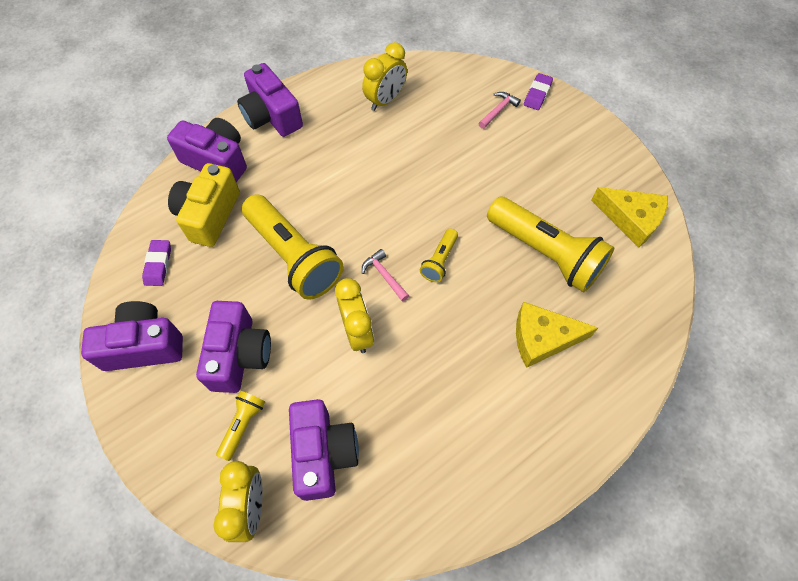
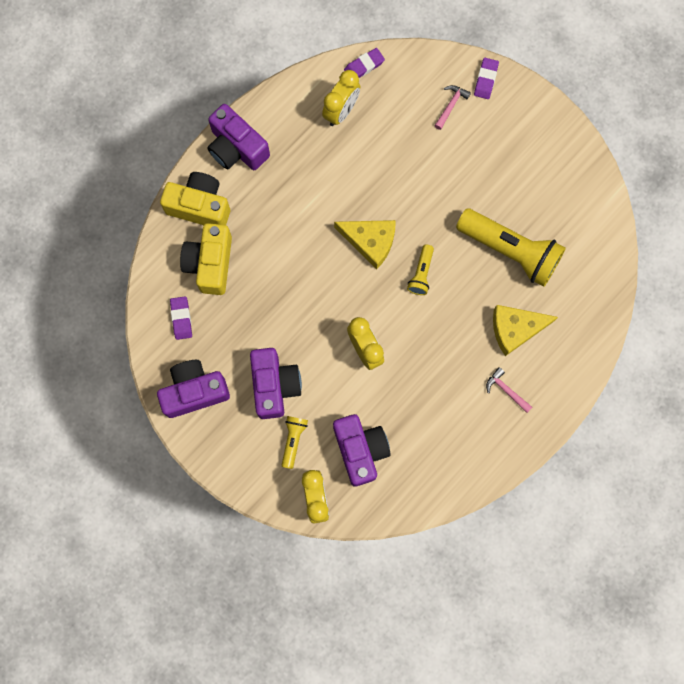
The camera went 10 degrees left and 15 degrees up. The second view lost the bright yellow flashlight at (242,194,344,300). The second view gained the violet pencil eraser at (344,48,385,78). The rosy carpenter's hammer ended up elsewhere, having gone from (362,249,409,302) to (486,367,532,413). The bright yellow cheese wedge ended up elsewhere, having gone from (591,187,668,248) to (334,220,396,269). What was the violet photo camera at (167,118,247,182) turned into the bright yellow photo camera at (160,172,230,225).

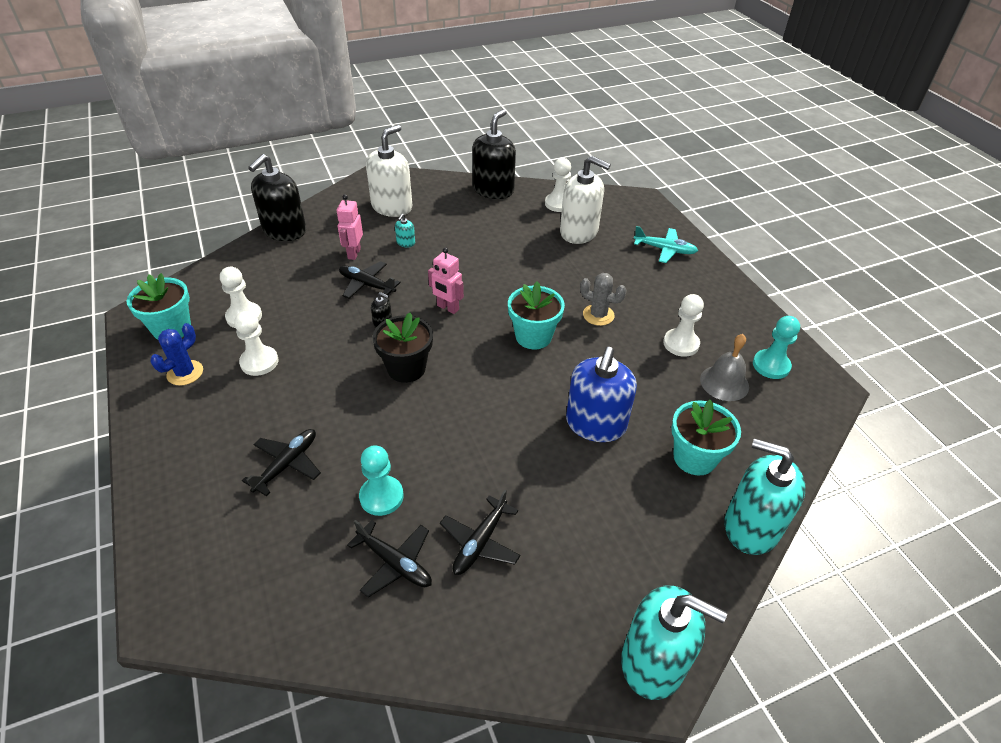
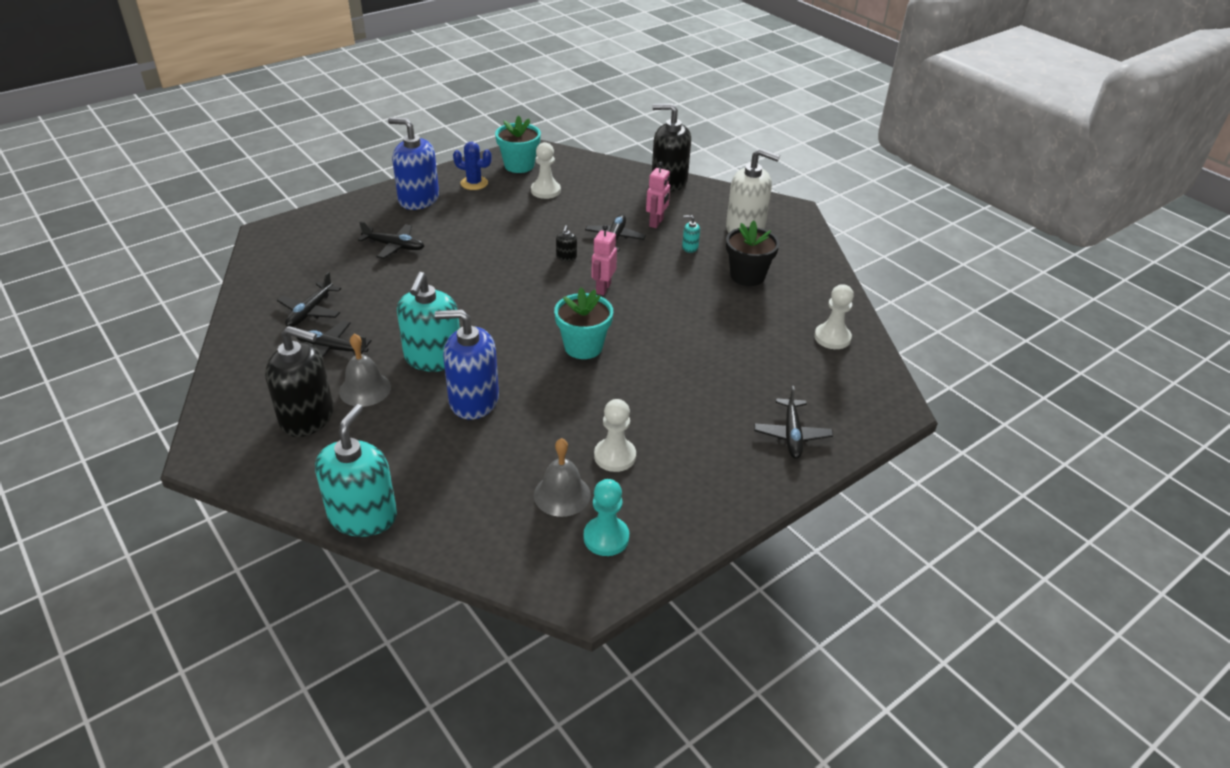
The camera went 75 degrees right and 5 degrees down. The second view lost the white pawn at (234,311,278,376). The second view lost the teal pawn at (359,445,404,516). The second view lost the white soap pump at (560,156,611,244). The second view lost the grey cactus at (580,273,627,326). The second view lost the teal potted plant at (671,400,741,475). The second view gained the grey school bell at (339,334,391,407). The second view gained the royal blue soap pump at (388,117,439,210). The black potted plant ended up elsewhere, having gone from (372,313,433,383) to (726,220,780,286). The black soap pump ended up elsewhere, having gone from (472,109,516,199) to (265,326,334,437). The teal soap pump ended up elsewhere, having gone from (621,585,727,700) to (397,272,460,372). What was the teal plane at (634,226,698,263) turned into the black plane at (754,386,833,459). The rosy robot at (337,194,363,260) ended up facing another way, 120 degrees clockwise from before.

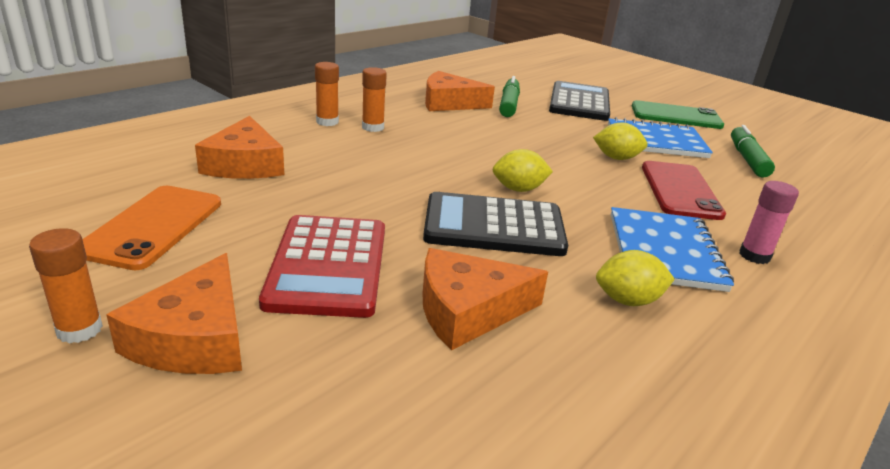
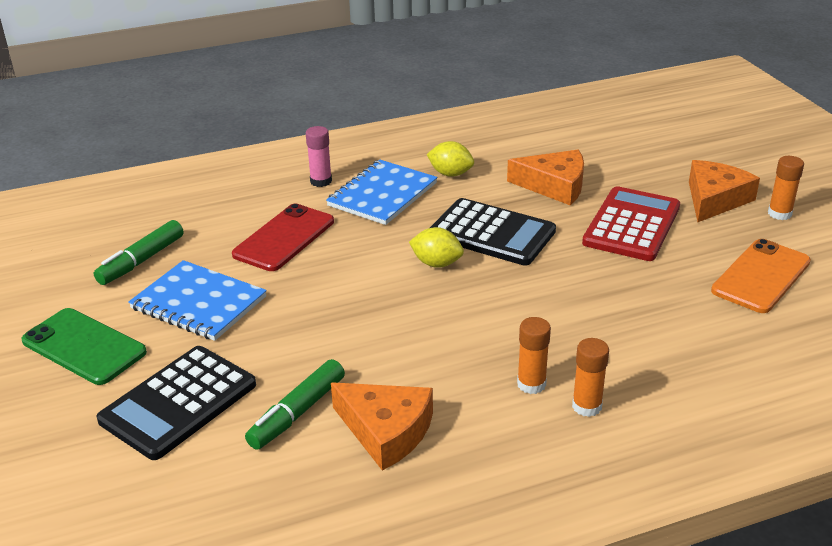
The camera went 150 degrees left and 5 degrees up. The second view lost the orange-coloured cheese wedge at (195,116,284,179). The second view lost the bright yellow lemon at (593,122,647,160).

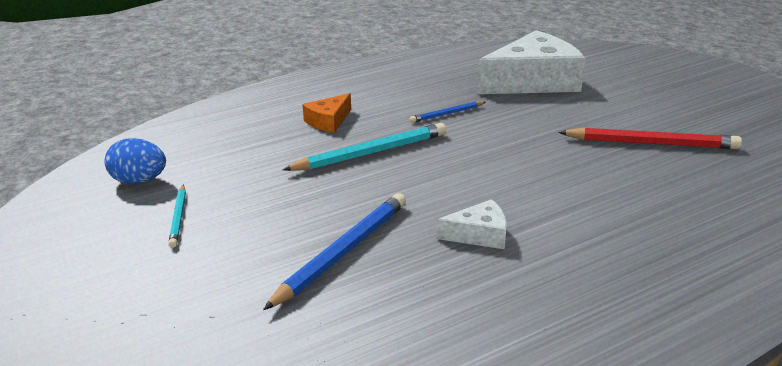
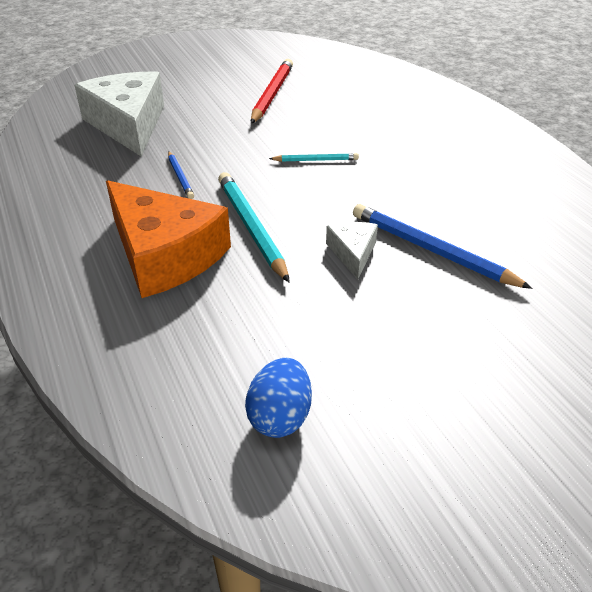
The camera went 85 degrees left and 10 degrees up. The teal lead pencil ended up elsewhere, having gone from (168,184,186,248) to (269,153,359,162). The white cheese wedge ended up elsewhere, having gone from (436,199,507,249) to (326,222,378,279). The size of the orange-coloured cheese wedge at (302,93,351,133) changed by a factor of 2.14.

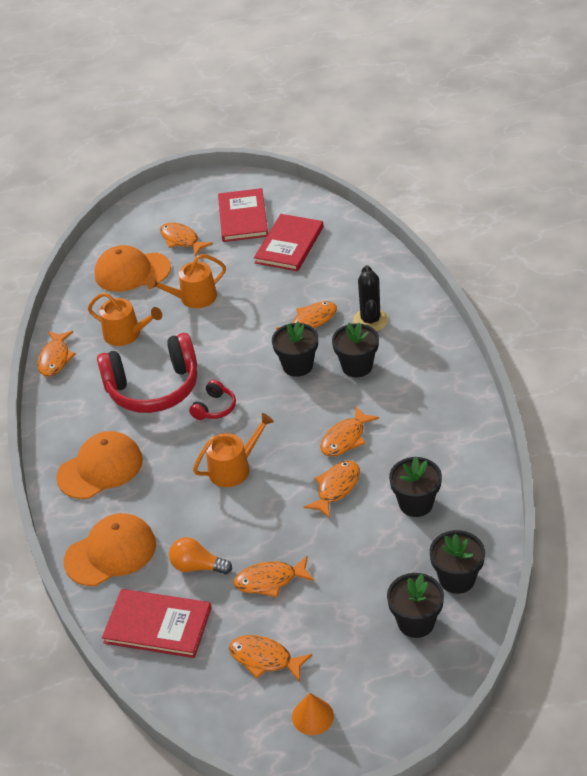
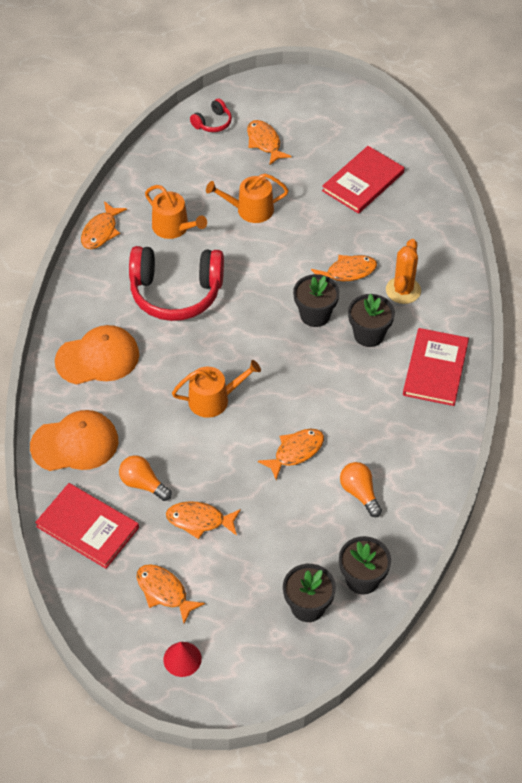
The camera went 15 degrees right and 10 degrees up. The second view lost the orange-coloured cap at (94,245,171,292). The second view lost the orange-coloured fish figure at (320,406,379,457). The crimson over-ear headphones ended up elsewhere, having gone from (189,380,236,420) to (190,99,232,132). The crimson book ended up elsewhere, having gone from (218,188,268,242) to (403,328,469,406). Where the black potted plant stood at (389,457,442,517), the orange-coloured light bulb came to stand at (340,462,382,517). What was the orange-coloured solid cone at (292,693,334,735) turned into the crimson solid cone at (163,642,202,677). What was the black cactus at (353,265,388,331) turned into the orange-coloured cactus at (386,239,421,304).

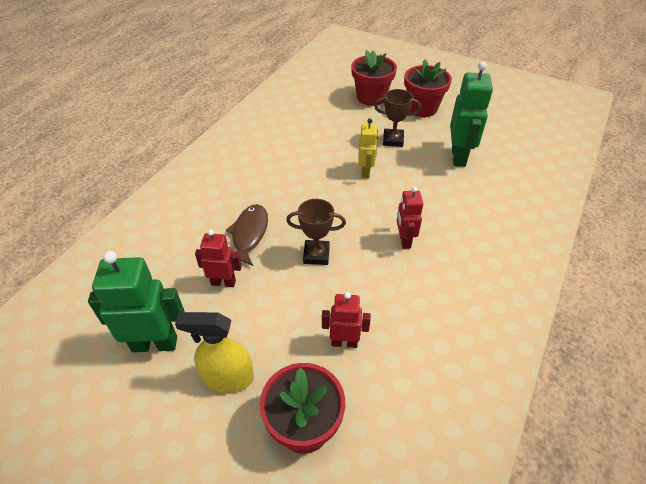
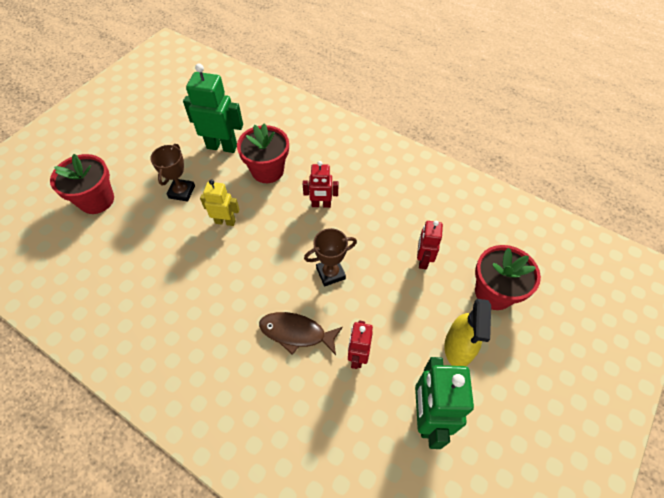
The camera went 85 degrees left and 10 degrees up. The crimson potted plant ended up elsewhere, having gone from (404,59,452,117) to (237,124,289,183). The brown award cup at (286,199,346,265) ended up facing another way, 60 degrees clockwise from before.

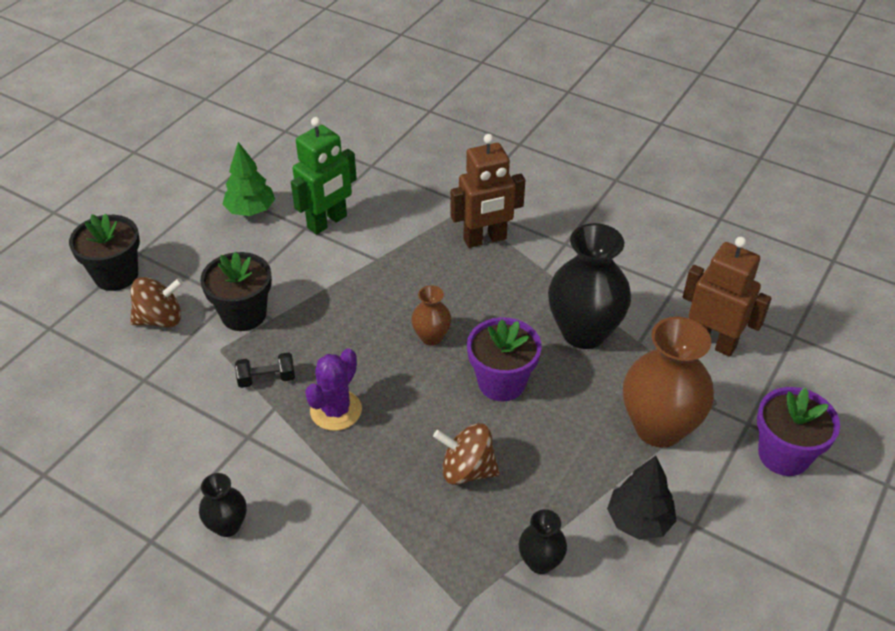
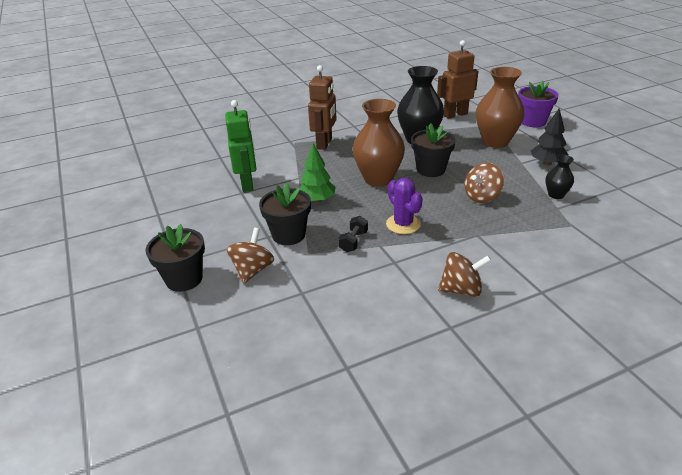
The camera went 55 degrees left and 10 degrees down. The leaf-green tree ended up elsewhere, having gone from (222,142,275,216) to (299,143,336,203). Where the black flower vase stood at (199,473,247,537), the brown spinning top came to stand at (438,252,491,297). What was the violet potted plant at (467,317,541,401) turned into the black potted plant at (411,123,456,177). The size of the brown flower vase at (411,285,452,346) changed by a factor of 2.02.

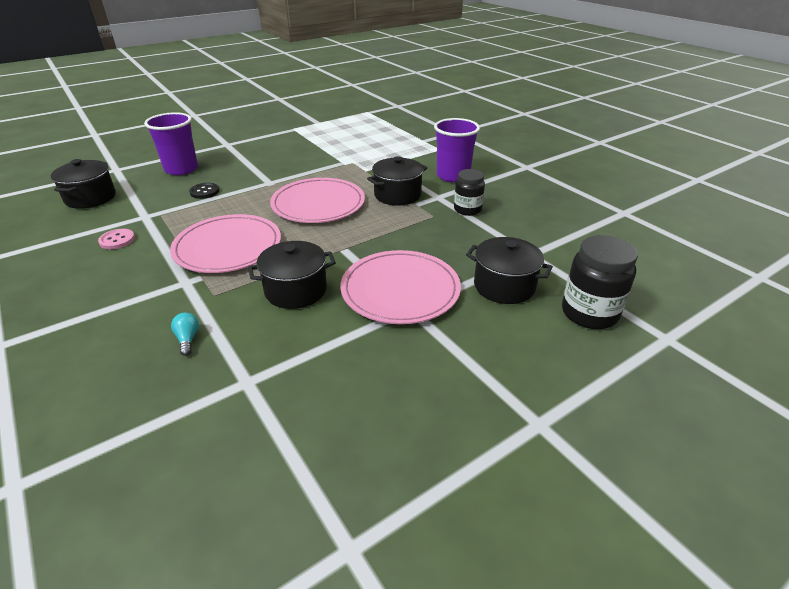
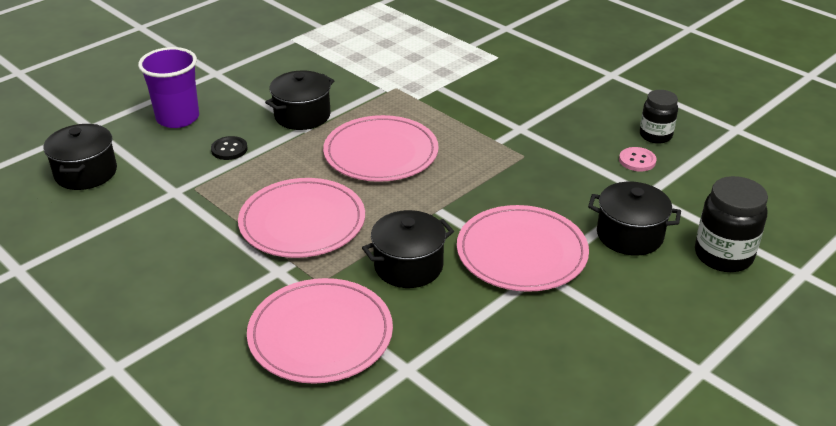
The camera went 10 degrees left and 0 degrees up. The second view lost the violet tumbler at (434,118,480,182). The rosy shirt button ended up elsewhere, having gone from (98,229,135,249) to (619,147,657,171). The black cooking pot ended up elsewhere, having gone from (367,156,427,206) to (265,70,334,130). The black jam jar ended up elsewhere, having gone from (454,169,485,216) to (640,90,678,144). Where the teal light bulb stood at (171,313,199,356), the rosy plate came to stand at (247,278,393,384).

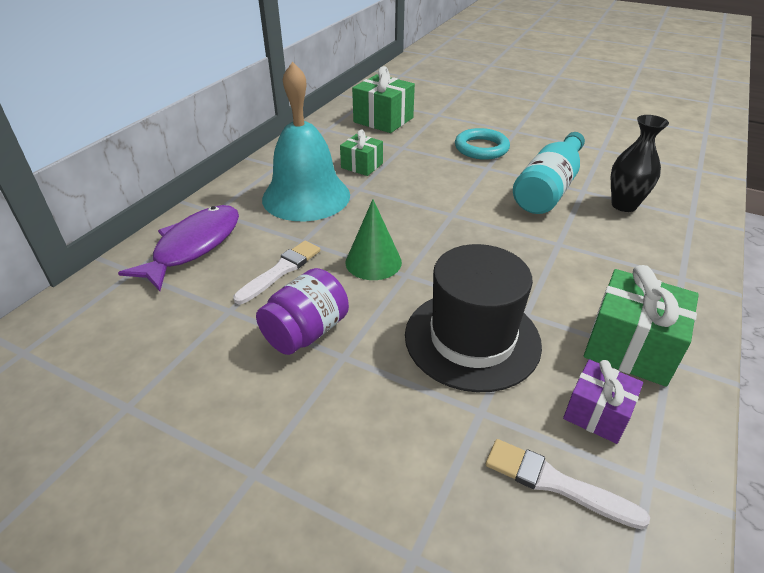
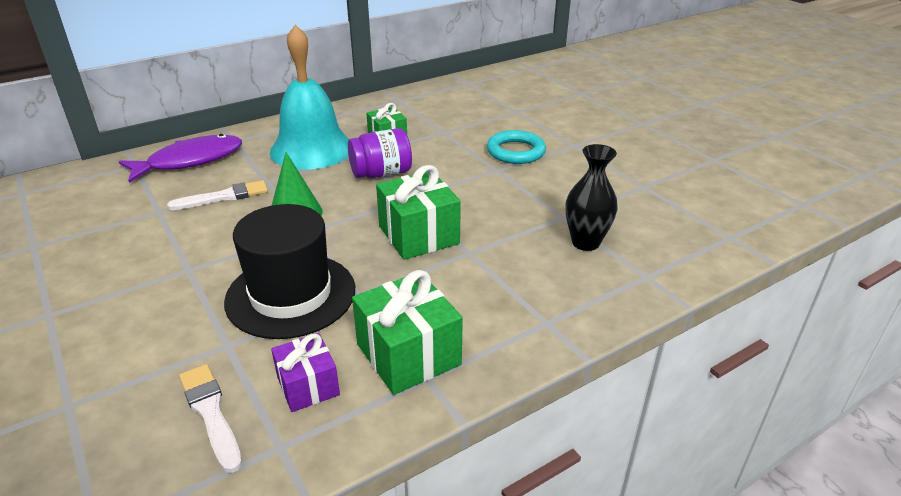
The camera went 30 degrees right and 5 degrees down. The second view lost the teal drink bottle at (513,132,585,214). The violet jam jar ended up elsewhere, having gone from (256,268,349,355) to (348,128,412,178). The leaf-green wrapped gift ended up elsewhere, having gone from (352,66,415,133) to (376,165,461,260).

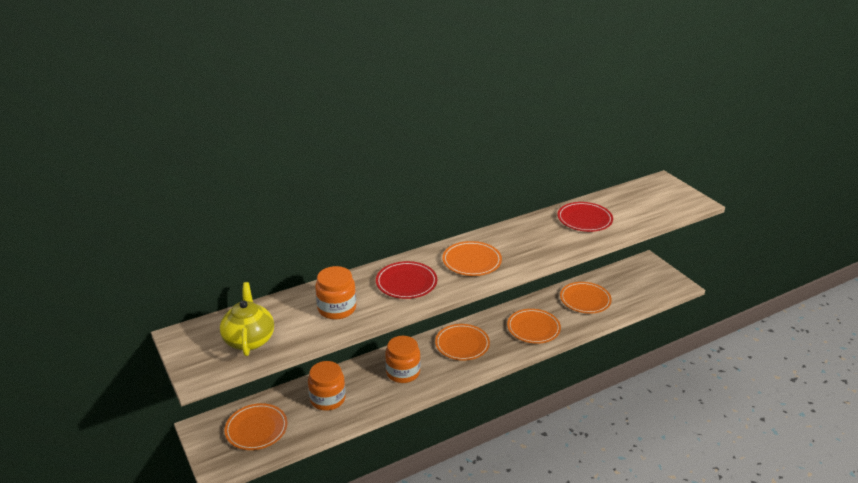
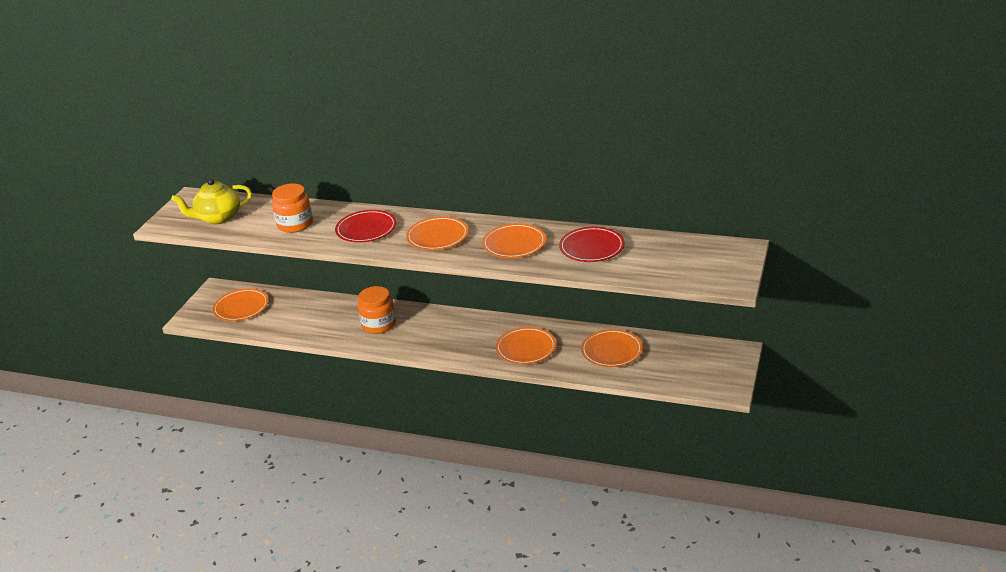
The camera went 50 degrees right and 0 degrees up. The second view lost the orange-coloured jam jar at (308,361,346,411). The orange-coloured plate ended up elsewhere, having gone from (435,324,490,360) to (482,223,546,258). The bright yellow tea pot at (220,282,274,356) ended up facing another way, 150 degrees counterclockwise from before.

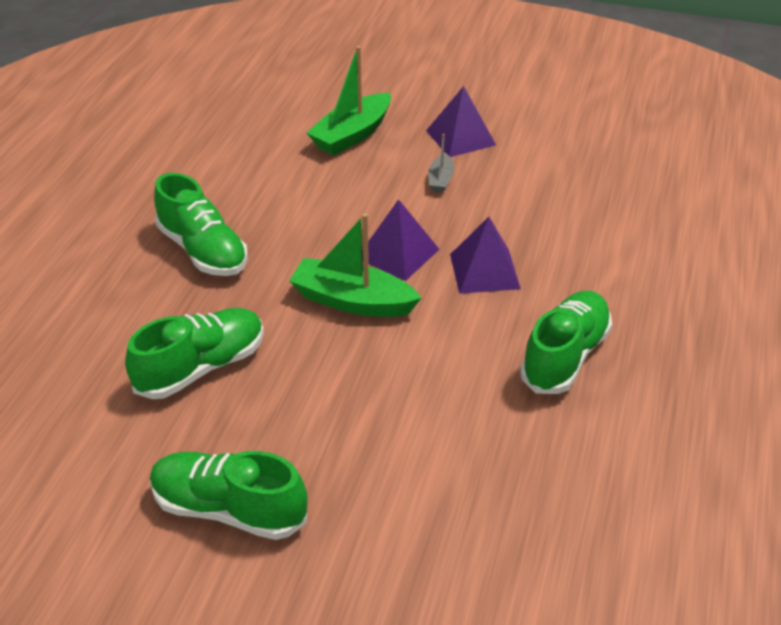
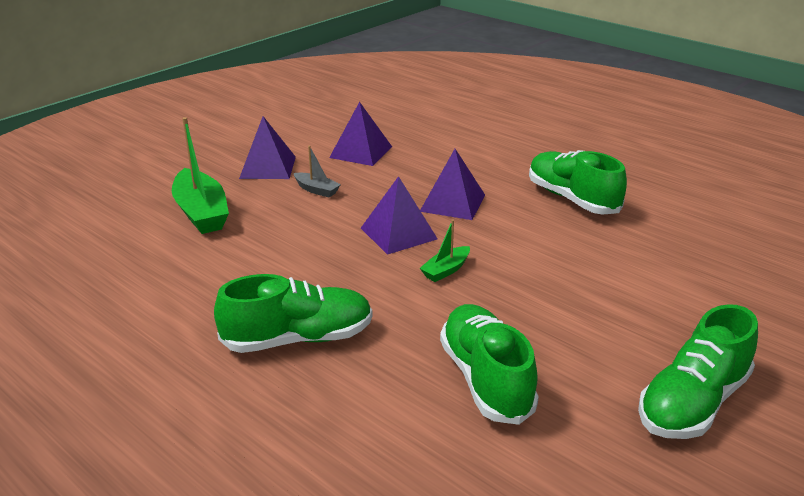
The camera went 65 degrees left and 10 degrees down. The second view gained the violet pyramid at (329,102,392,166). The size of the leaf-green boat at (289,213,421,317) changed by a factor of 0.51.

